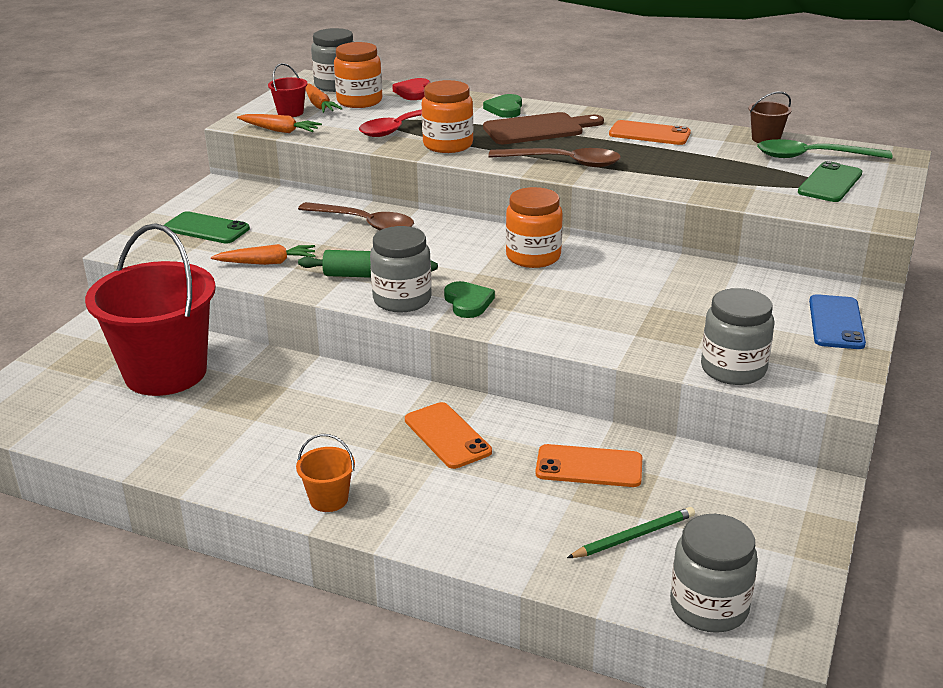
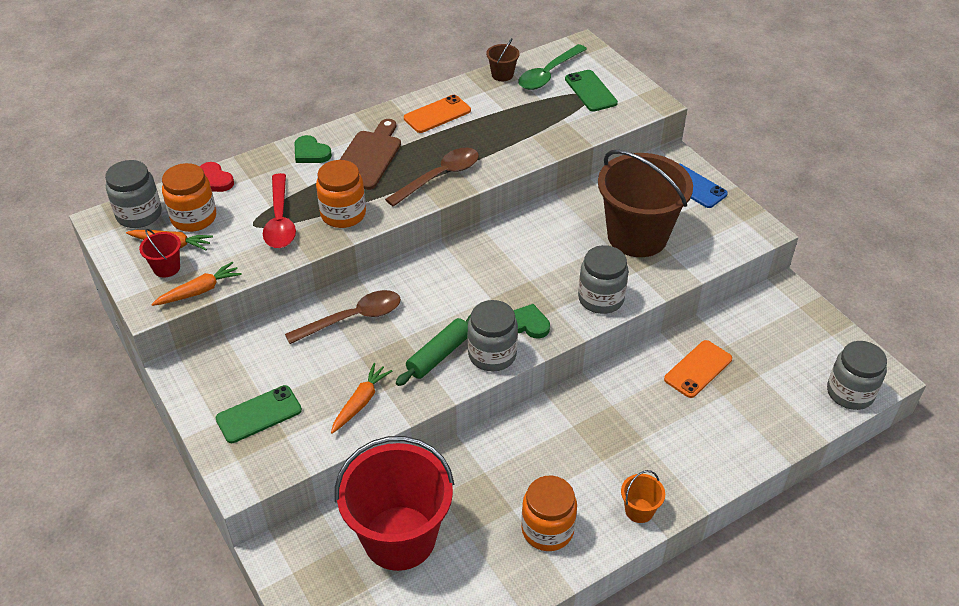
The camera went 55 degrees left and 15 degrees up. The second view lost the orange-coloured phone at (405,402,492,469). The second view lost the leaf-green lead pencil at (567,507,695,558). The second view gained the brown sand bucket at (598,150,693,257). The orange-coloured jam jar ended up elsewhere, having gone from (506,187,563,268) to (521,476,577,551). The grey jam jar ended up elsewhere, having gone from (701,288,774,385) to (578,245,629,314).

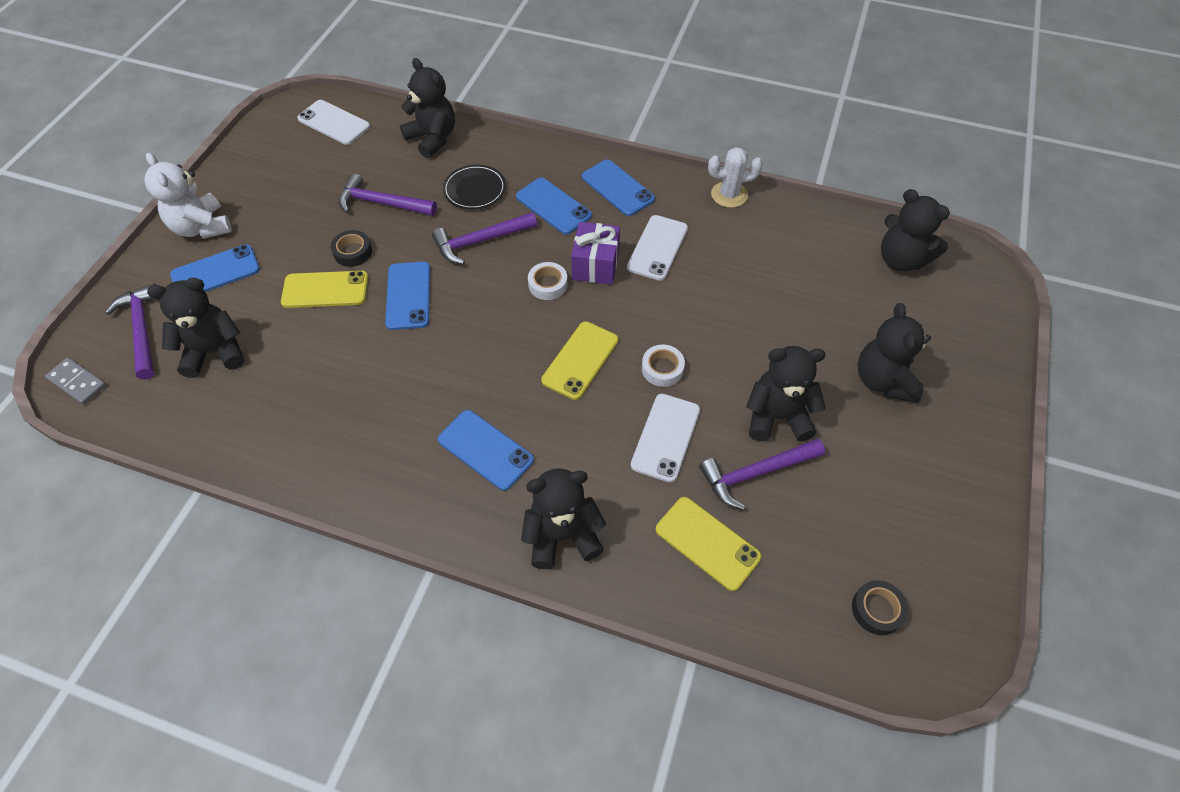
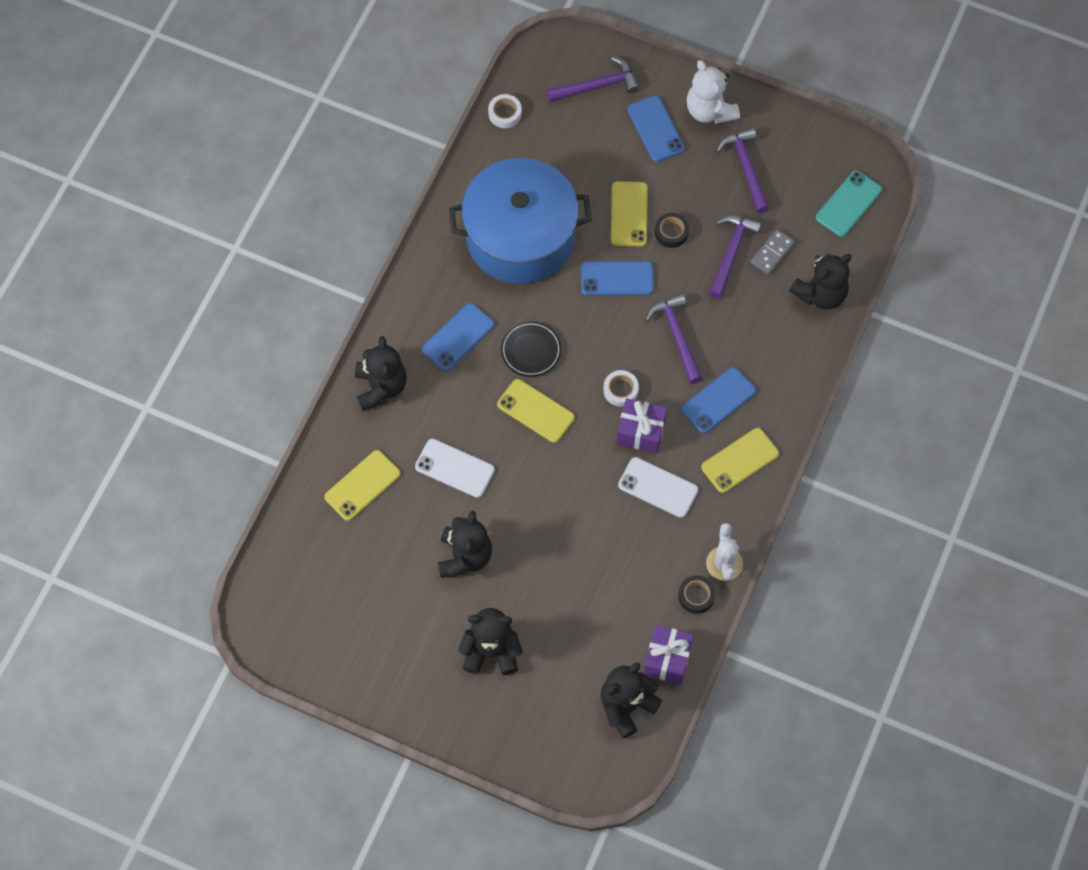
The camera went 95 degrees right and 10 degrees up. The second view lost the black stuffed bear at (147,278,244,378). The second view gained the royal blue cooking pot at (449,158,591,284). The second view gained the violet wrapped gift at (643,625,694,685). The grey domino piece ended up elsewhere, having gone from (45,358,107,405) to (750,229,795,275). The black plate ended up elsewhere, having gone from (443,165,506,210) to (501,321,562,377). The white roll of tape ended up elsewhere, having gone from (642,344,685,387) to (488,94,522,128). The violet carpenter's hammer ended up elsewhere, having gone from (699,439,825,510) to (716,127,769,213). The black roll of tape ended up elsewhere, having gone from (852,580,908,635) to (678,576,715,614). What was the white phone at (297,100,370,145) turned into the teal phone at (816,170,882,237). What was the royal blue phone at (582,159,655,216) turned into the bright yellow phone at (701,428,779,493). The white stuffed bear at (145,153,232,239) ended up facing another way, 90 degrees counterclockwise from before.

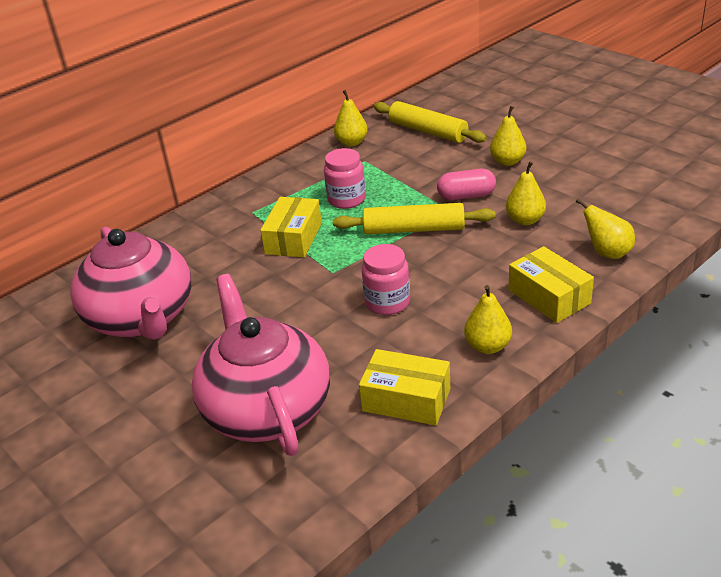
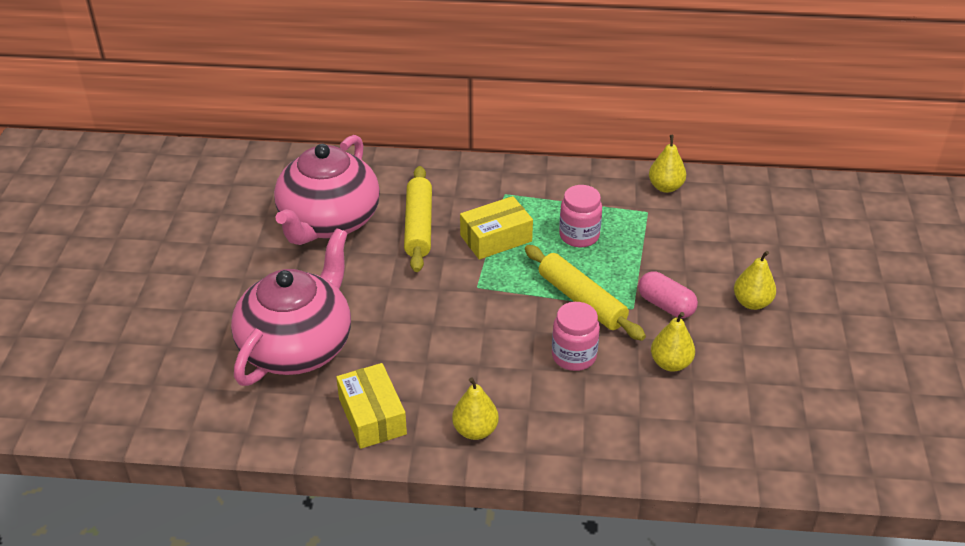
The camera went 45 degrees right and 5 degrees up. The second view lost the bright yellow box at (509,246,594,323). The second view lost the bright yellow pear at (576,199,635,259). The rosy jam jar ended up elsewhere, having gone from (362,244,410,315) to (552,302,600,371). The bright yellow dough roller ended up elsewhere, having gone from (373,101,487,143) to (404,166,432,272).

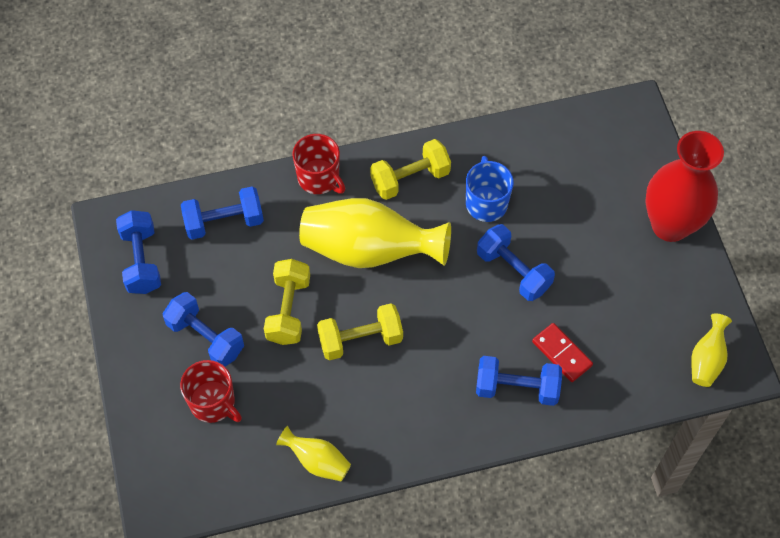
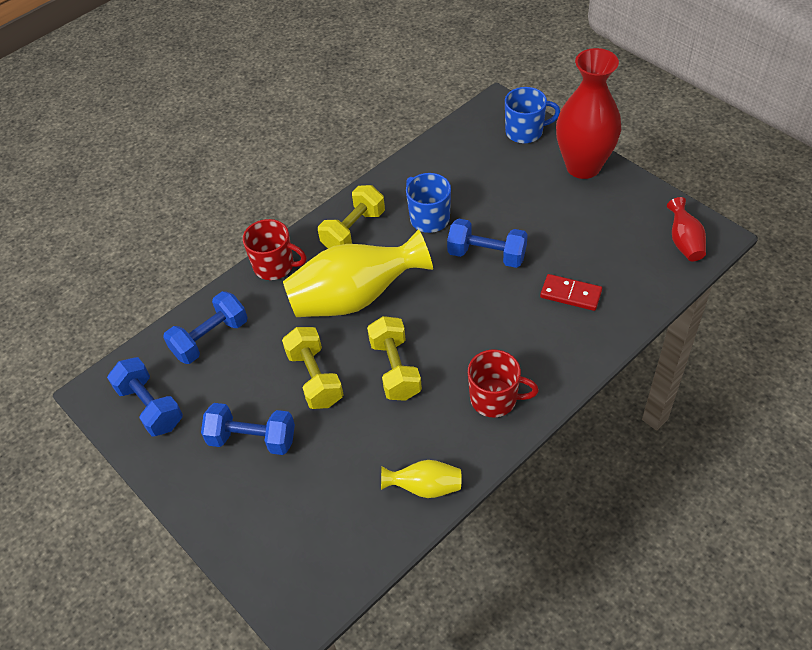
The camera went 25 degrees left and 10 degrees down. The second view lost the royal blue hand weight at (476,356,562,406). The second view gained the royal blue mug at (505,87,560,143). The crimson mug ended up elsewhere, having gone from (180,360,242,423) to (468,350,539,417). What was the bright yellow flower vase at (691,313,732,387) turned into the crimson flower vase at (667,197,706,262). The bright yellow hand weight at (317,303,403,361) ended up facing another way, 60 degrees counterclockwise from before.

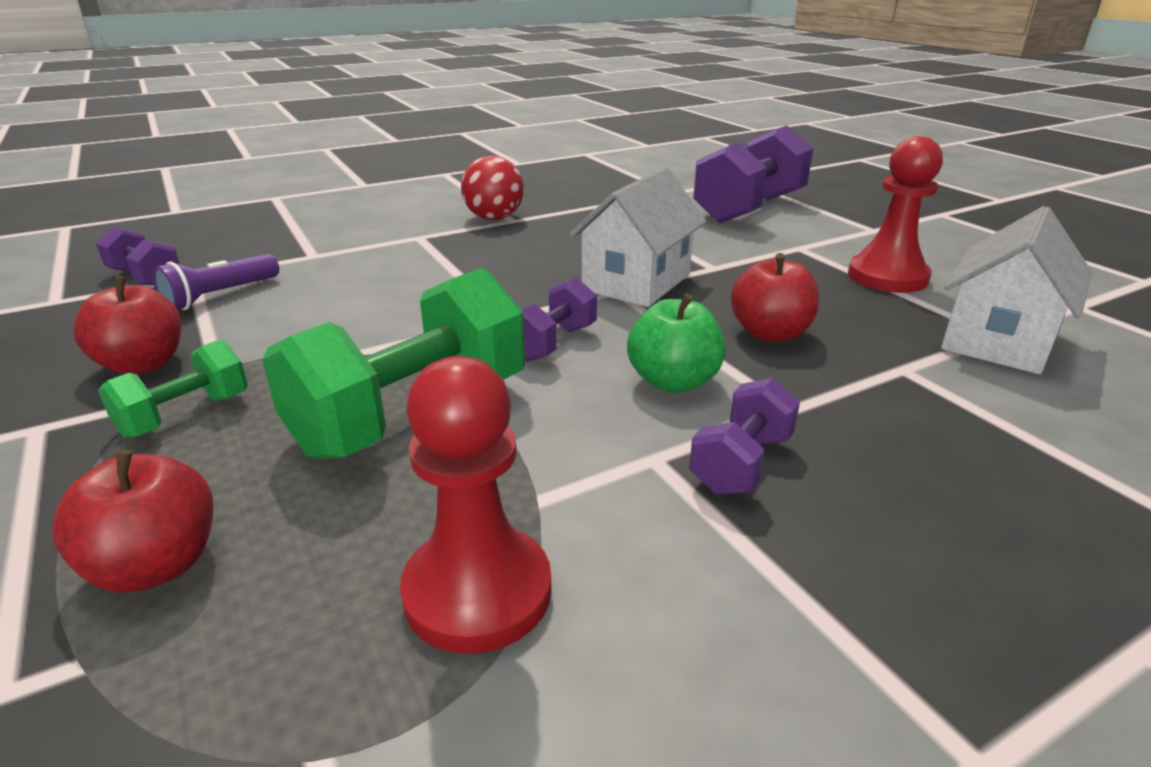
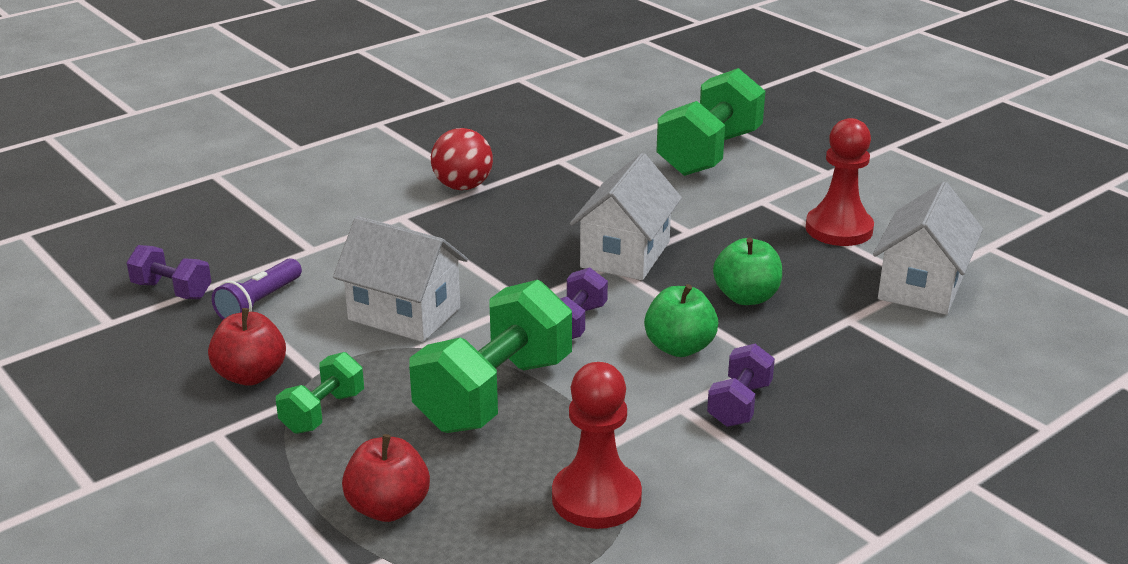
The camera went 10 degrees left and 0 degrees up. The second view gained the white house at (333,216,468,342). What was the violet hand weight at (693,125,813,224) turned into the leaf-green hand weight at (656,68,765,176). What was the crimson toy apple at (731,253,819,342) turned into the leaf-green toy apple at (713,238,782,305).

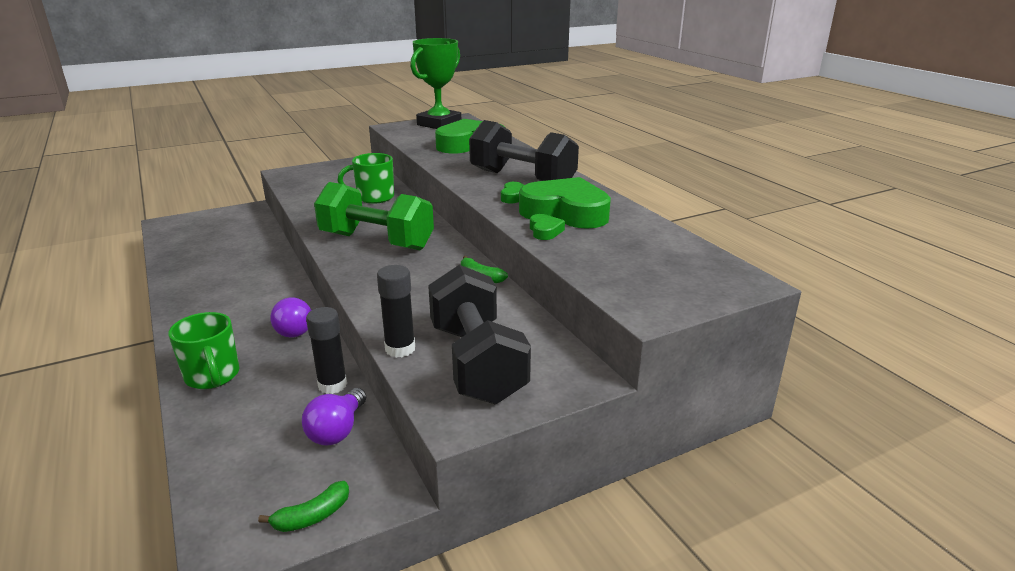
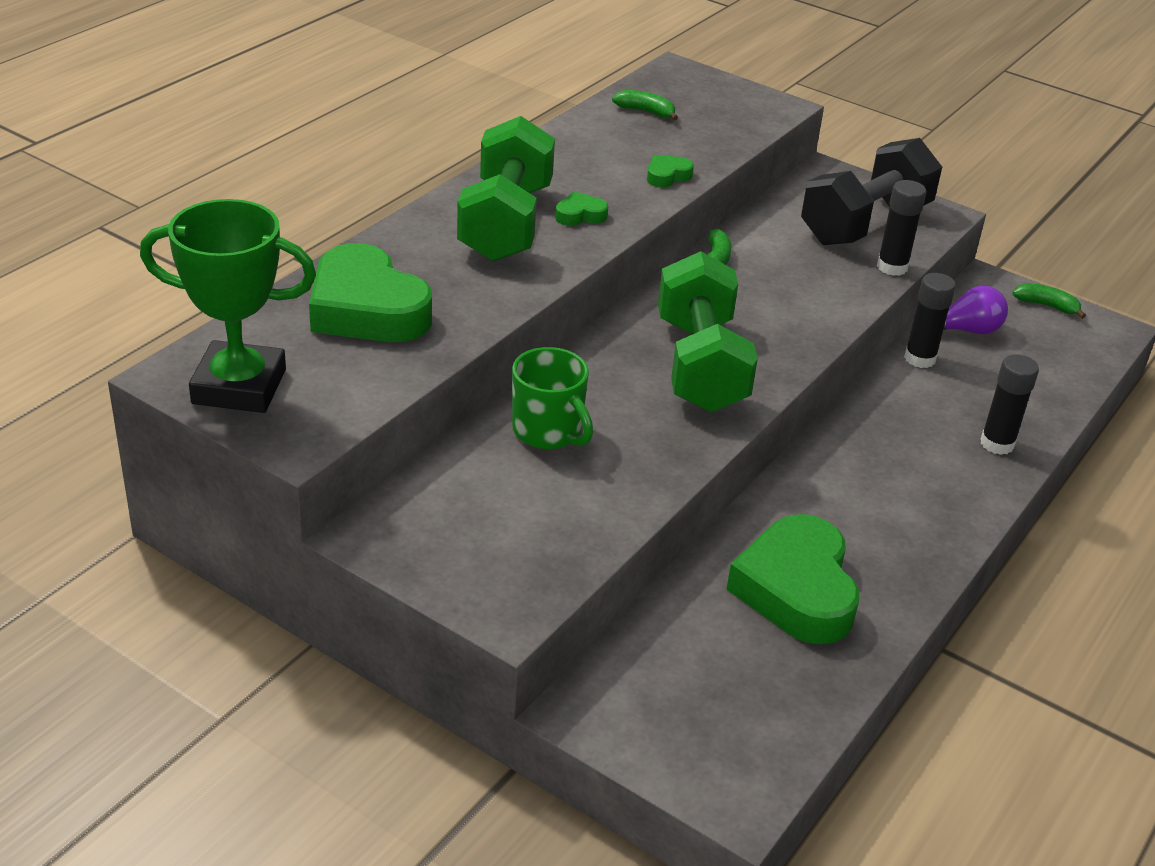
The camera went 120 degrees left and 10 degrees up. The second view lost the violet light bulb at (270,297,312,337). The second view gained the leaf-green banana at (612,90,678,120). The leaf-green heart ended up elsewhere, having gone from (519,177,611,229) to (726,514,859,645). Where the leaf-green mug stood at (168,312,239,389), the black glue came to stand at (980,354,1039,455). What was the black hand weight at (469,120,579,181) turned into the leaf-green hand weight at (457,116,555,262).

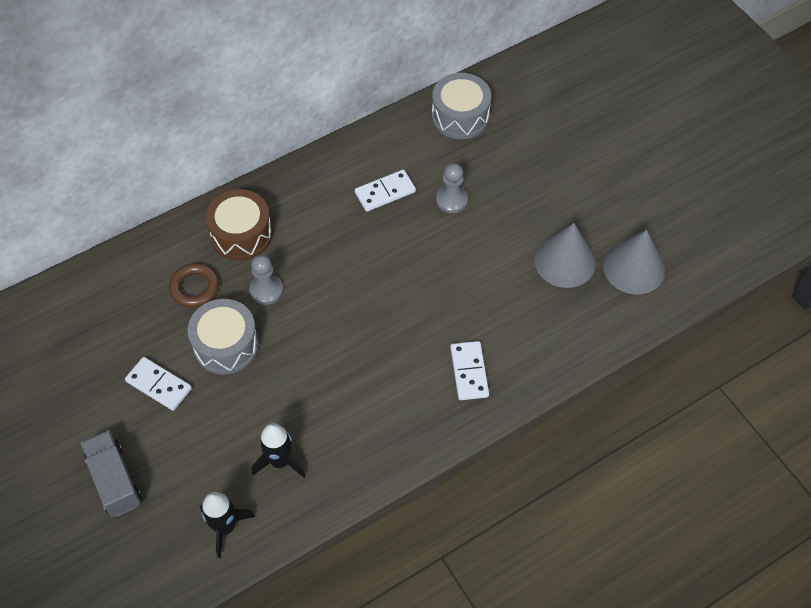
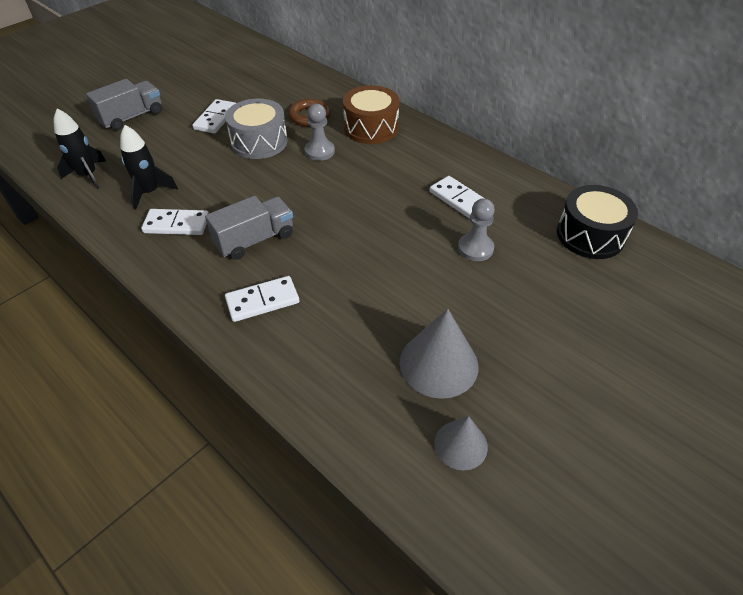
The camera went 75 degrees right and 10 degrees down. The second view gained the white domino piece at (141,209,209,235). The second view gained the grey toy truck at (205,196,293,260). What was the grey drum at (432,73,491,139) turned into the black drum at (557,185,638,259). The size of the grey solid cone at (603,230,665,295) changed by a factor of 0.61.

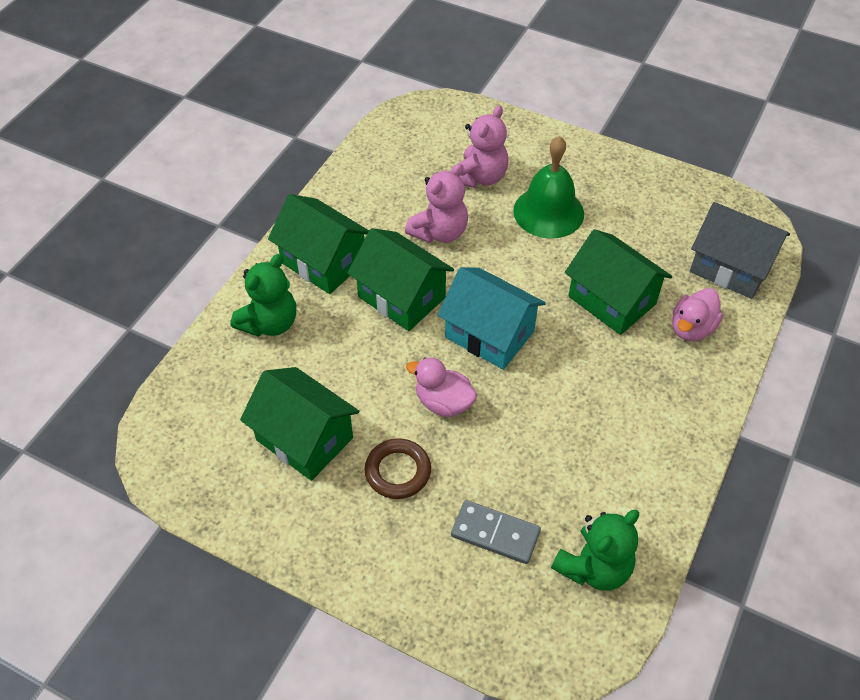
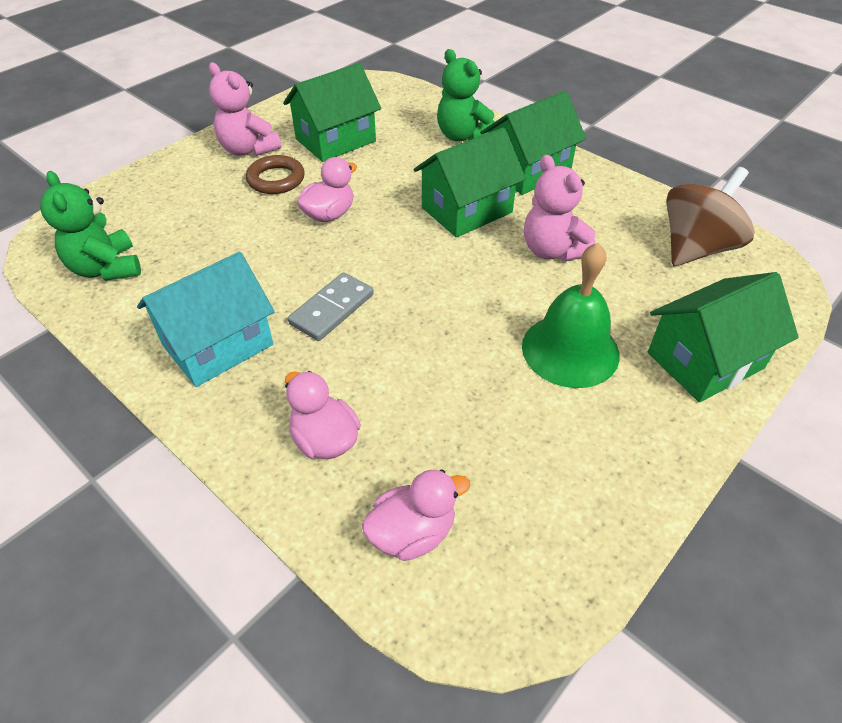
The camera went 105 degrees right and 5 degrees down. The second view gained the brown spinning top at (667,167,755,266). The teal house ended up elsewhere, having gone from (438,267,546,370) to (137,252,275,387). The rosy stuffed bear ended up elsewhere, having gone from (451,105,508,188) to (209,62,281,156). The grey domino piece ended up elsewhere, having gone from (451,500,541,564) to (288,272,374,341). The leaf-green house ended up elsewhere, having gone from (565,229,672,335) to (648,272,799,402). Where the grey house stood at (690,202,790,299), the rosy duck came to stand at (362,469,470,561).

